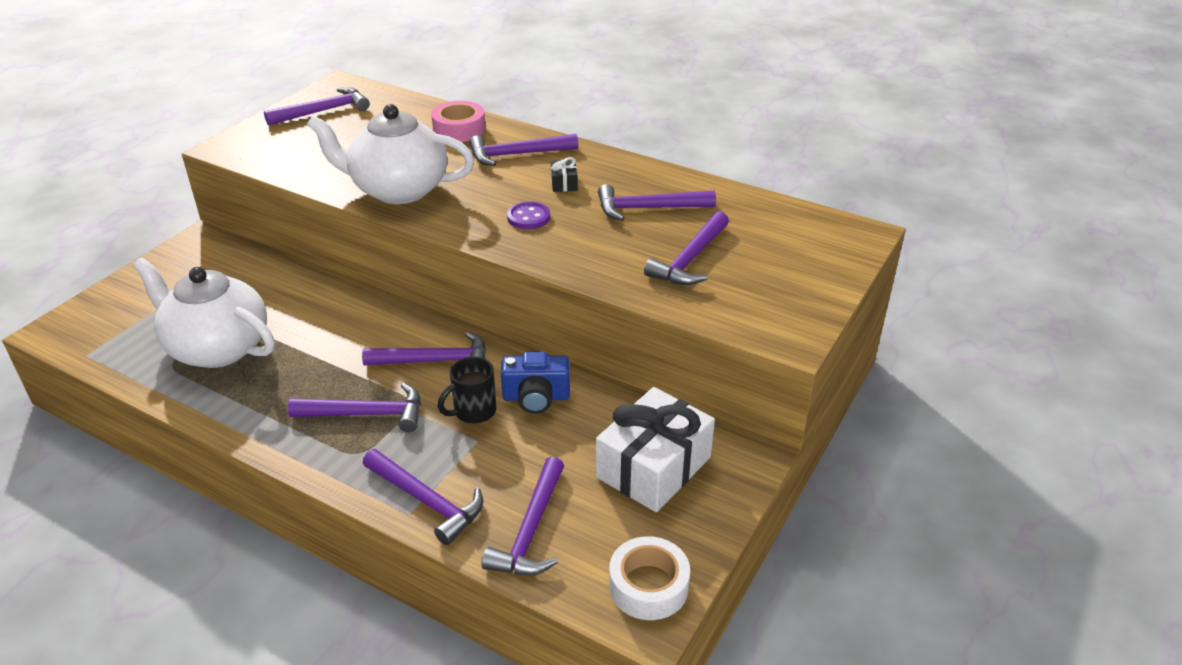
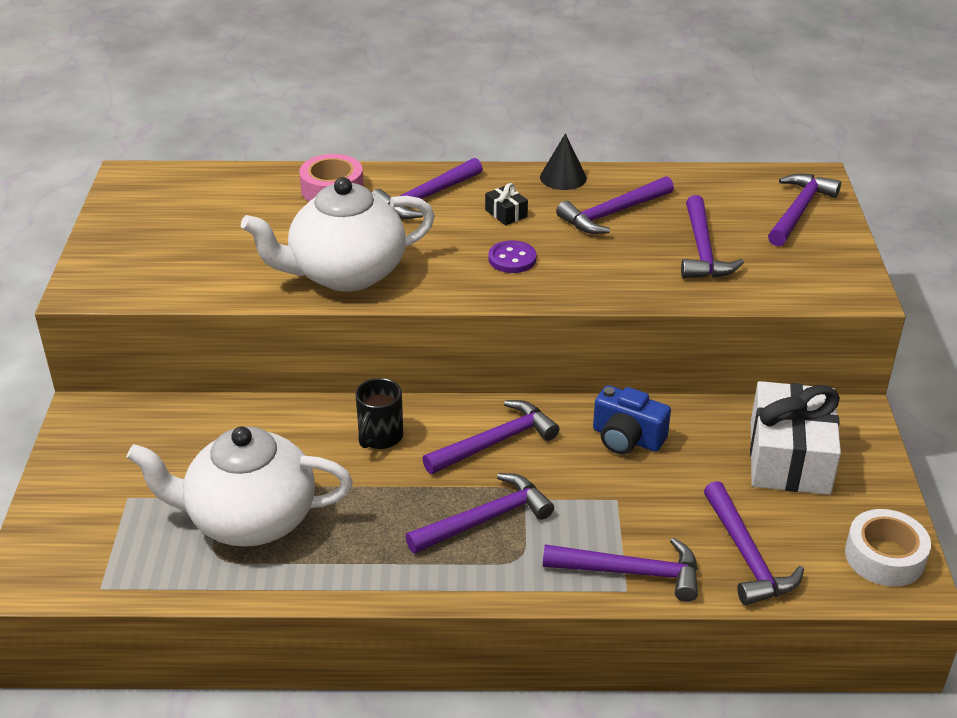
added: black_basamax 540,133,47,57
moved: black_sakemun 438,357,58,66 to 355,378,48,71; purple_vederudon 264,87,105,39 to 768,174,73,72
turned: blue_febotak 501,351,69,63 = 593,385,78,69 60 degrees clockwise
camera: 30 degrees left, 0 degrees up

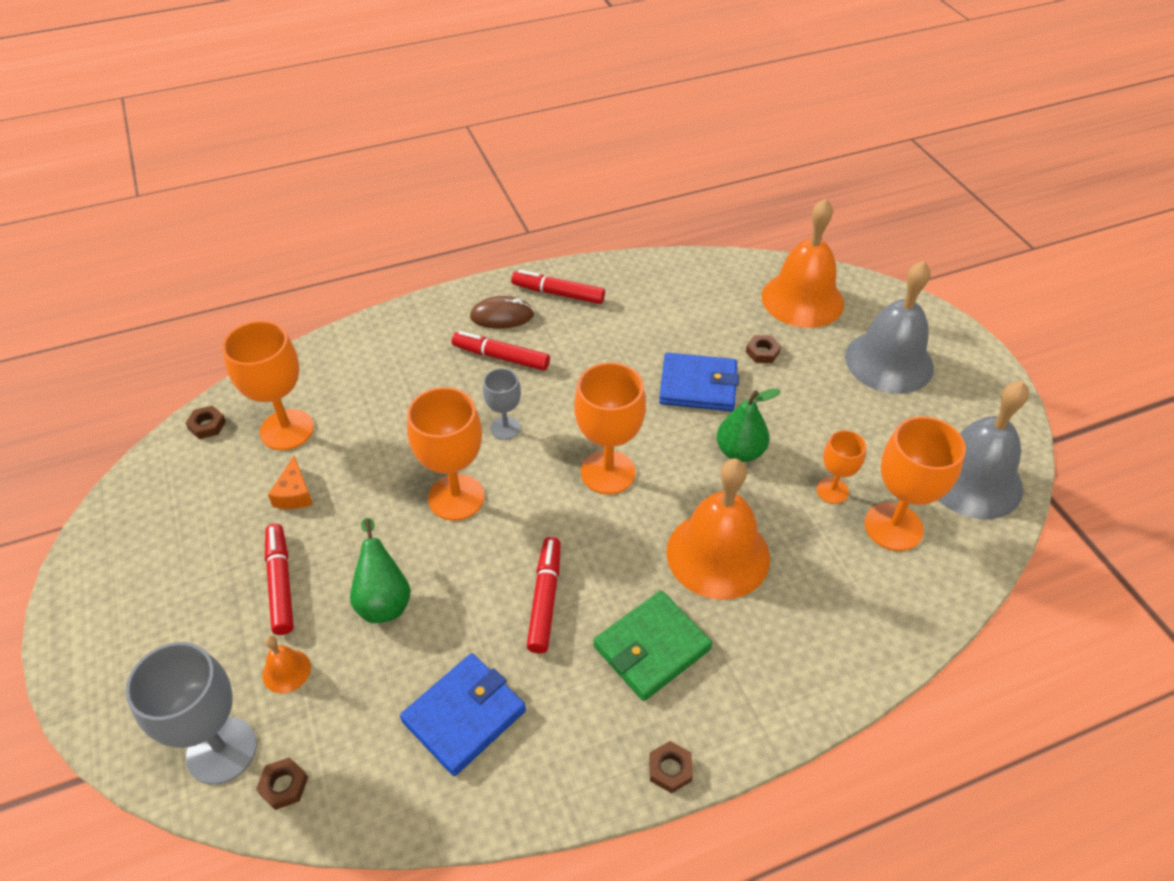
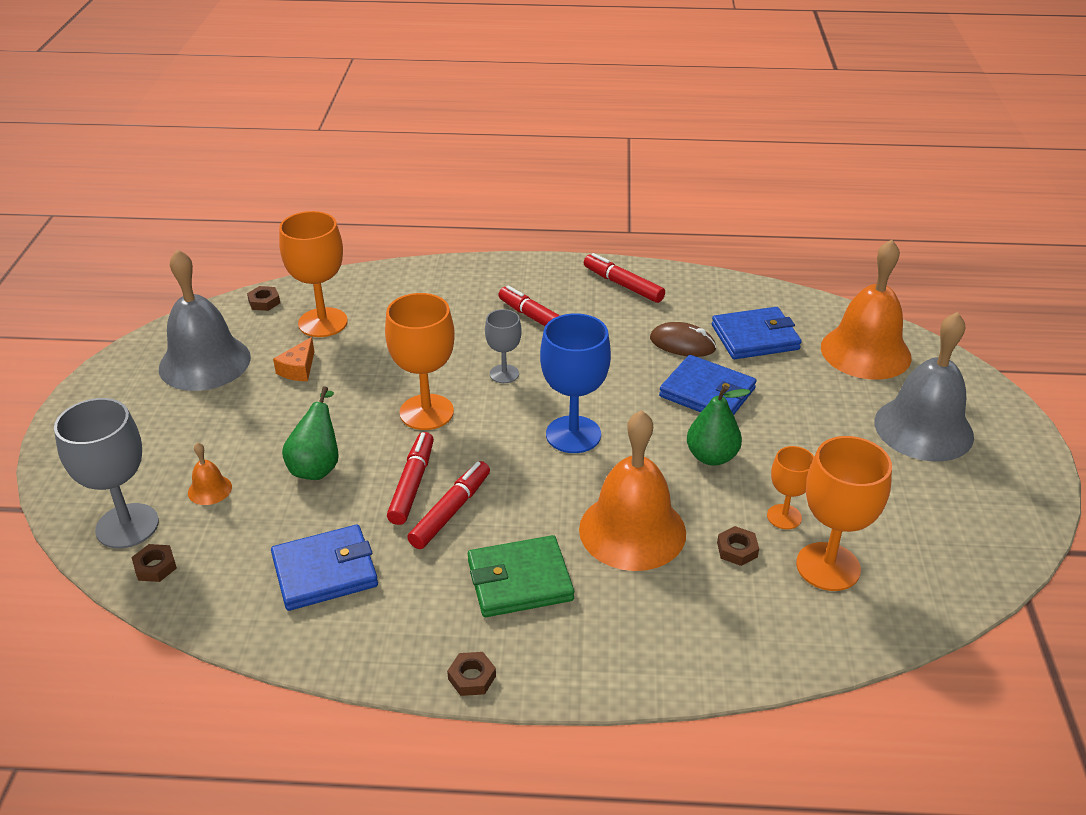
added: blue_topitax 712,307,90,52
moved: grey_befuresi 938,381,91,138 to 159,249,92,142; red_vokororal 265,524,29,111 to 387,432,47,93; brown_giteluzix 470,296,64,33 to 650,322,66,35; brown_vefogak 746,335,35,28 to 717,526,42,40
recoloured: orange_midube 574,362,72,132 to blue_midube 540,313,71,140
camera: 25 degrees right, 10 degrees down

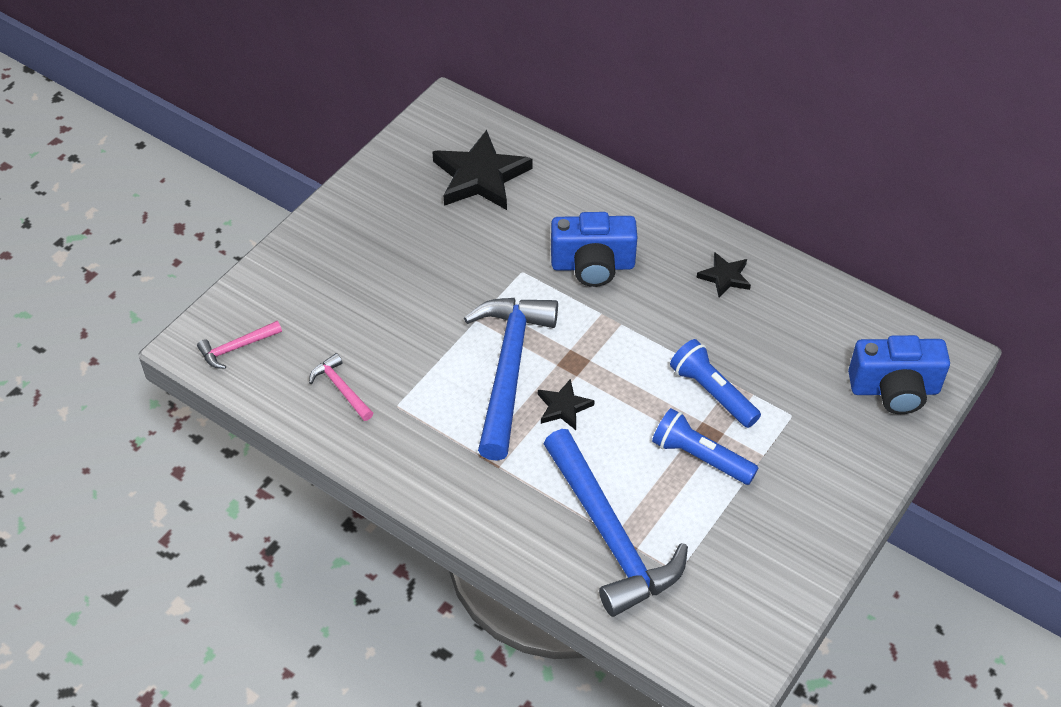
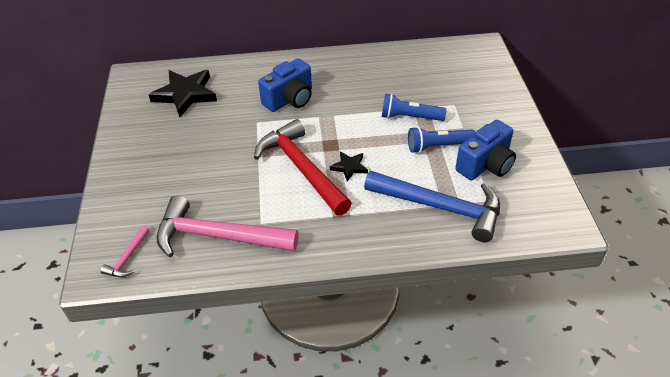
removed: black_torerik 697,252,54,46
moved: blue_febotak 848,335,102,79 to 456,120,60,60
recoloured: blue_vederudon 464,298,94,163 to red_vederudon 254,119,98,97
resized: pink_vederudon 309,353,64,68 = 157,196,141,61 x2.29
camera: 40 degrees left, 5 degrees down

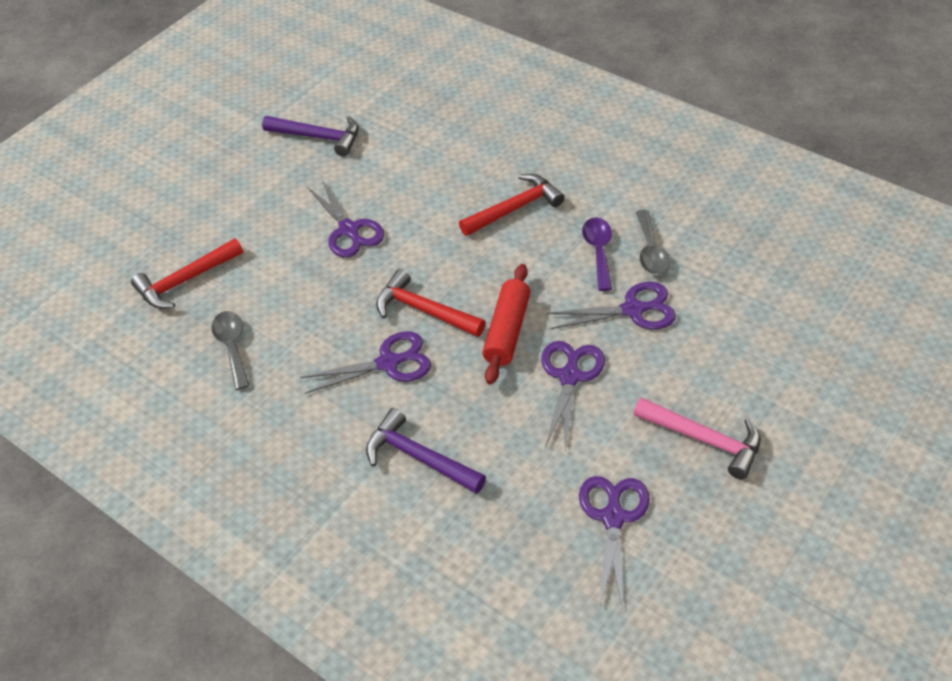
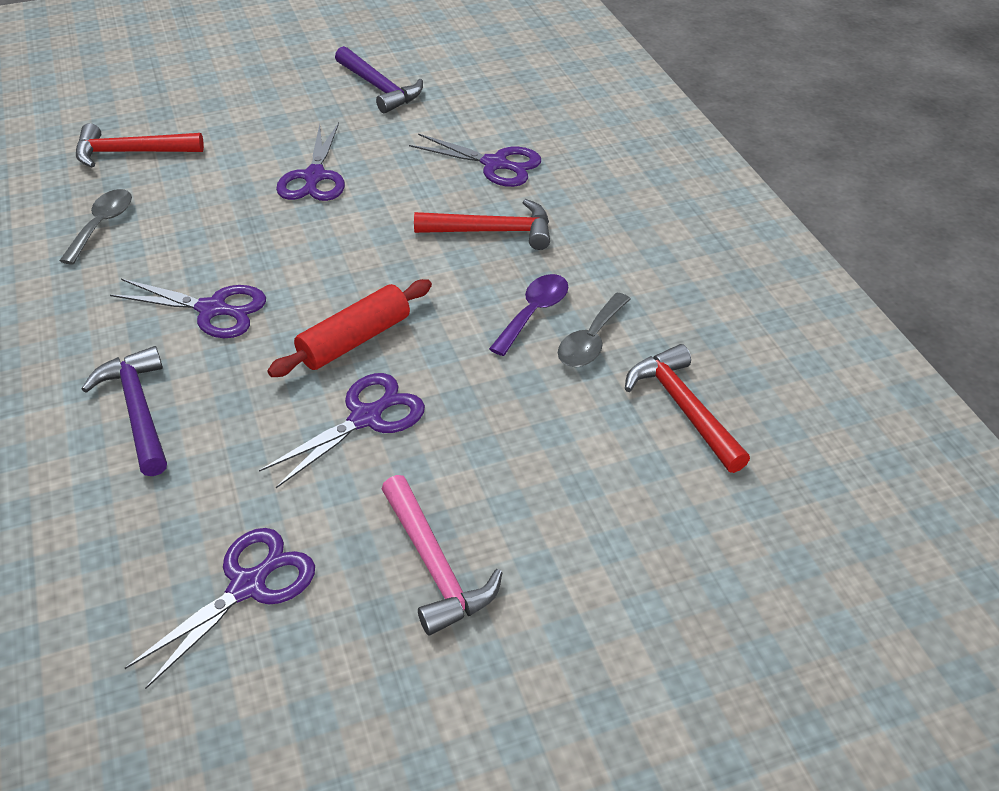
moved: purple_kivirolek 547,282,129,47 to 409,133,132,54; red_vederudon 376,269,110,68 to 625,344,125,129
camera: 30 degrees right, 5 degrees down

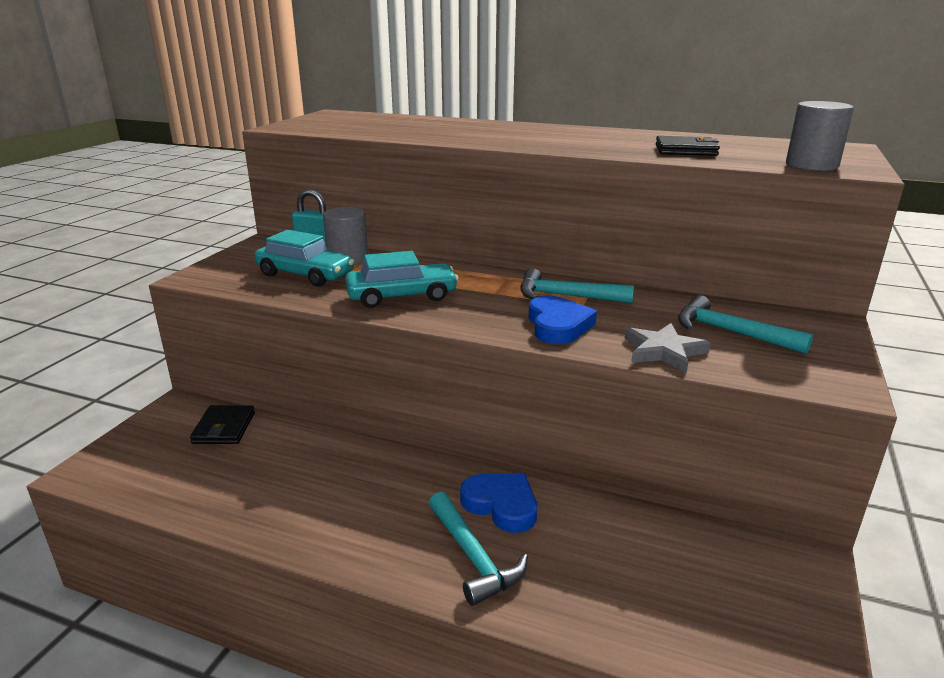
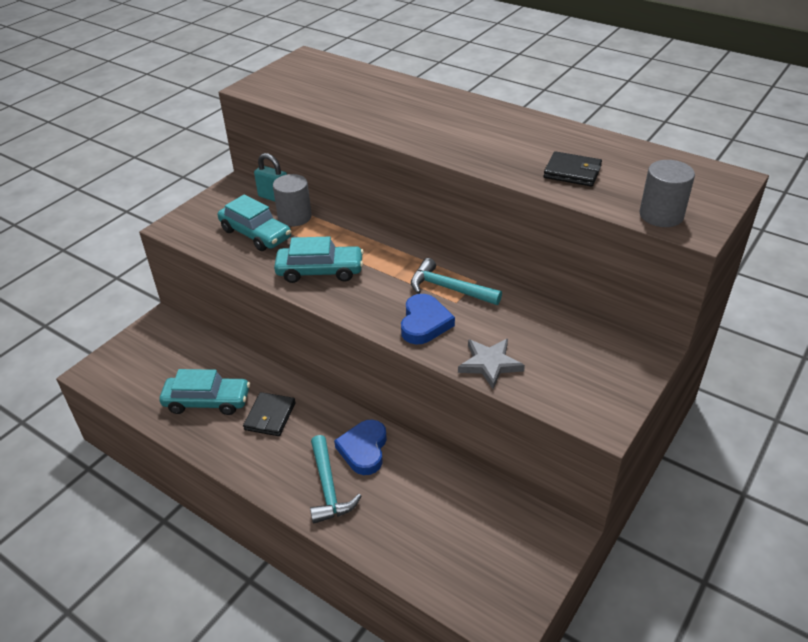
removed: turquoise_vederudon 678,295,135,59
added: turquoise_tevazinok 160,369,90,46
moved: black_topitax 190,405,65,39 to 243,392,53,44
turned: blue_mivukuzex 460,473,77,60 = 334,419,53,56 135 degrees counterclockwise
camera: 15 degrees right, 15 degrees up

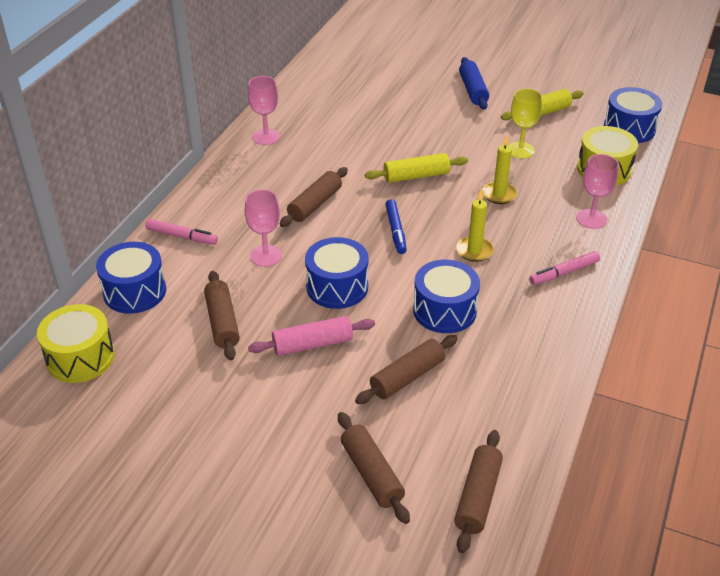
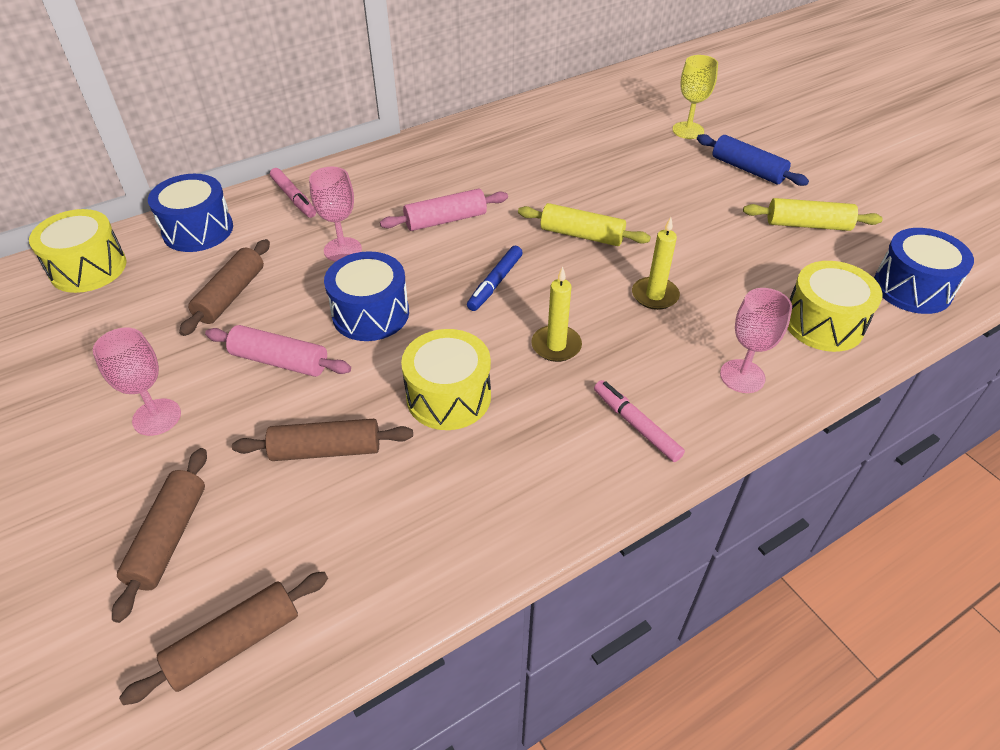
moved: pink_midube 248,76,32,69 to 93,328,88,108; yellow_midube 508,88,34,71 to 672,55,46,84
recoloured: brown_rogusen 280,167,68,60 to pink_rogusen 380,188,128,43; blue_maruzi 413,260,67,73 to yellow_maruzi 401,329,90,101
turned: pink_vokororal 529,251,71,34 = 594,380,91,82 45 degrees clockwise; blue_rogusen 459,57,30,53 = 697,134,112,52 75 degrees counterclockwise
camera: 35 degrees right, 5 degrees up

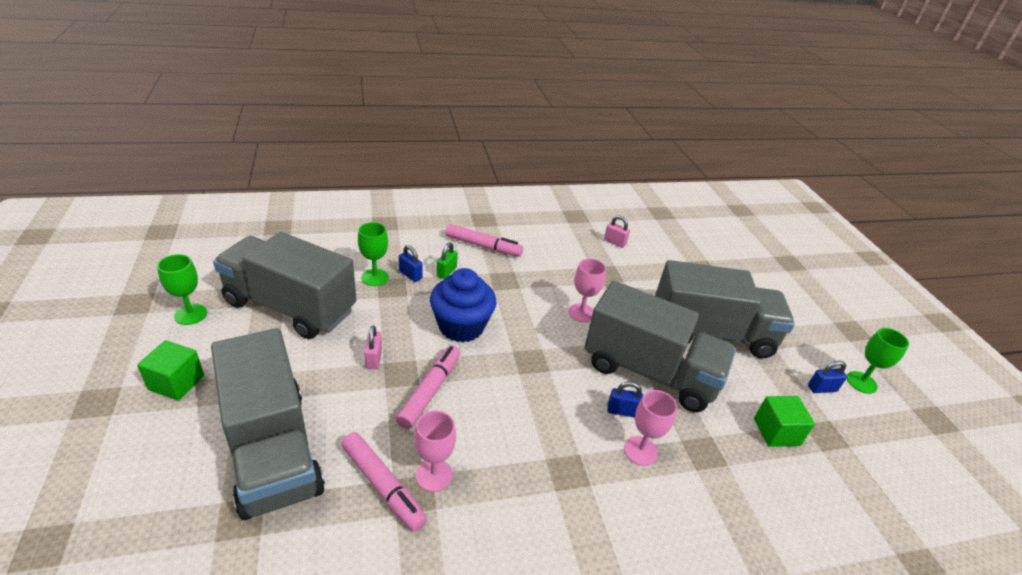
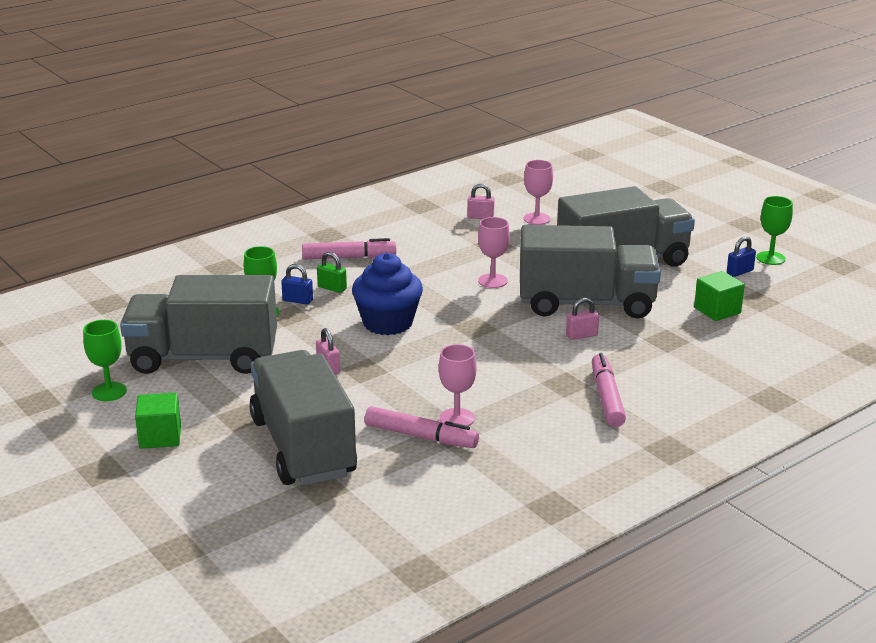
moved: pink_midube 624,390,53,76 to 524,160,29,65; pink_vokororal 396,345,64,84 to 592,353,34,74
recoloured: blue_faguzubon 607,381,36,36 to pink_faguzubon 566,298,33,42
turned: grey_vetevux 211,328,114,192 = 249,350,108,136 150 degrees counterclockwise; green_faguzubon 436,242,22,37 = 317,252,30,41 60 degrees counterclockwise
camera: 20 degrees left, 10 degrees down

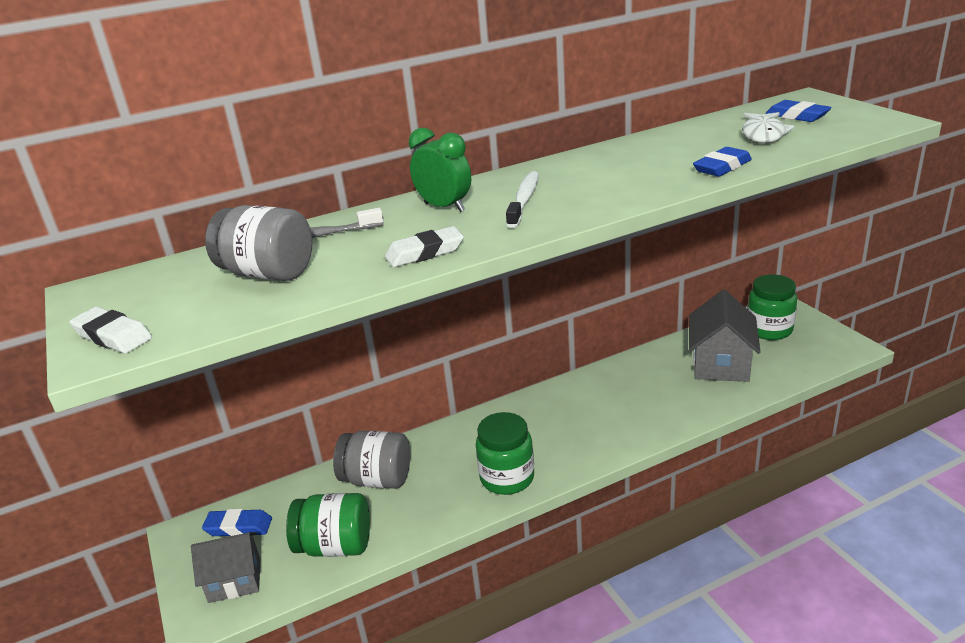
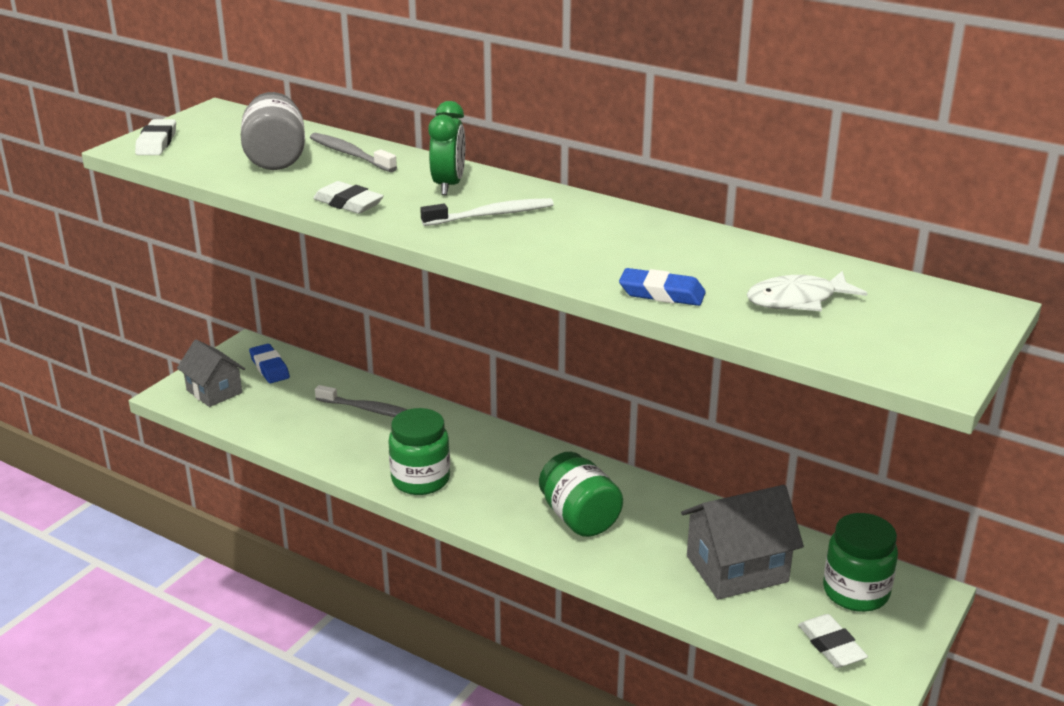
removed: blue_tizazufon 765,100,67,22
added: white_tizazufon 798,614,70,54
moved: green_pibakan 286,493,84,64 to 539,452,84,85
replaced: grey_pibakan 333,431,77,58 to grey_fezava 315,385,93,32
camera: 55 degrees right, 0 degrees up

